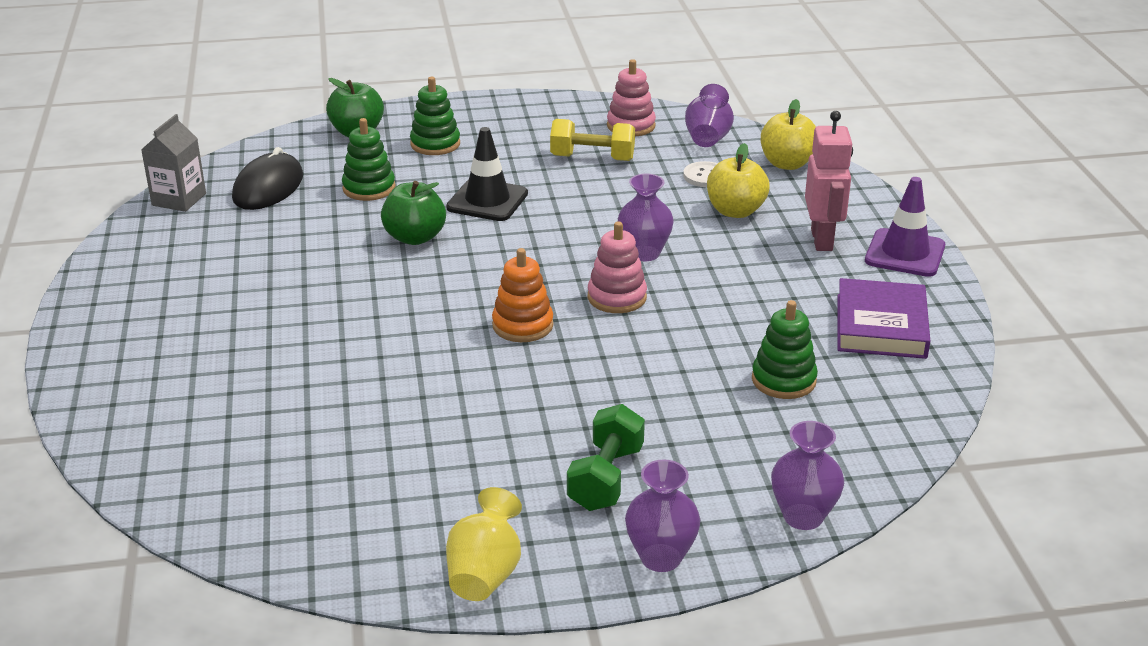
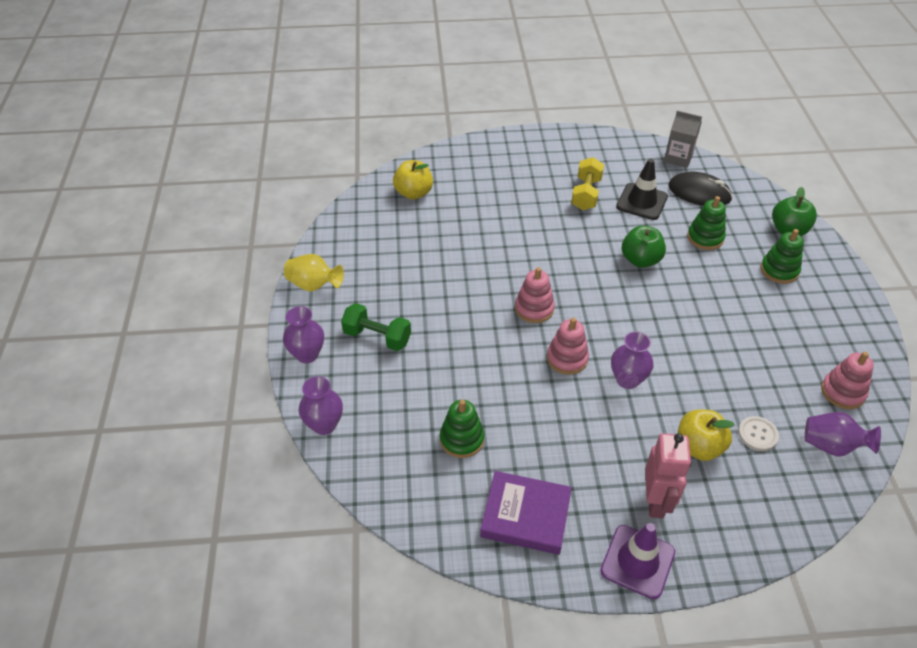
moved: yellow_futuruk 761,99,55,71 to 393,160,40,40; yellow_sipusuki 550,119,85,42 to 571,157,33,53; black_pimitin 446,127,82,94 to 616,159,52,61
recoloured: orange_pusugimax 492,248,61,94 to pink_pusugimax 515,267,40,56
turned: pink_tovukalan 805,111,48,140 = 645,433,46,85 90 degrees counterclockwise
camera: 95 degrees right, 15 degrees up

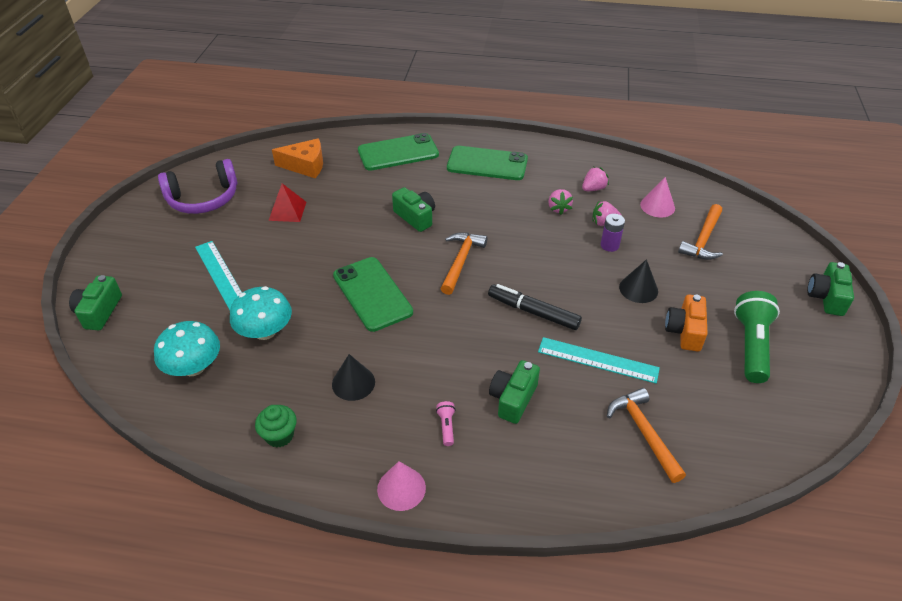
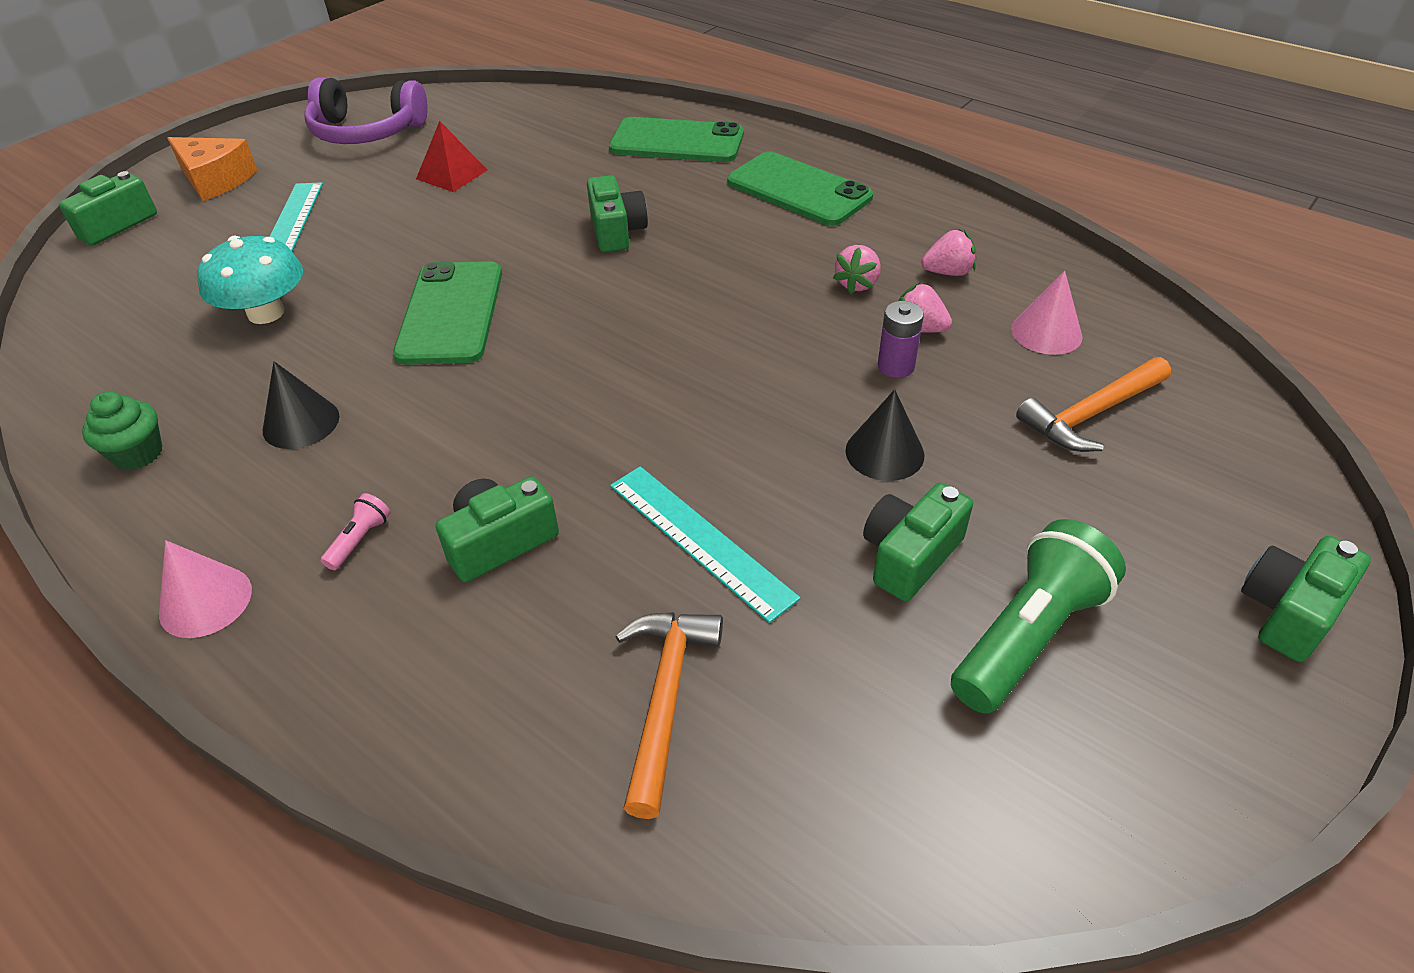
removed: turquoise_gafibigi 154,321,66,55; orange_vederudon 440,232,47,63; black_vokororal 488,284,94,46
moved: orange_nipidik 272,138,51,40 to 167,137,90,64
recoloured: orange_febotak 665,294,43,58 to green_febotak 863,483,110,119
camera: 30 degrees right, 0 degrees up

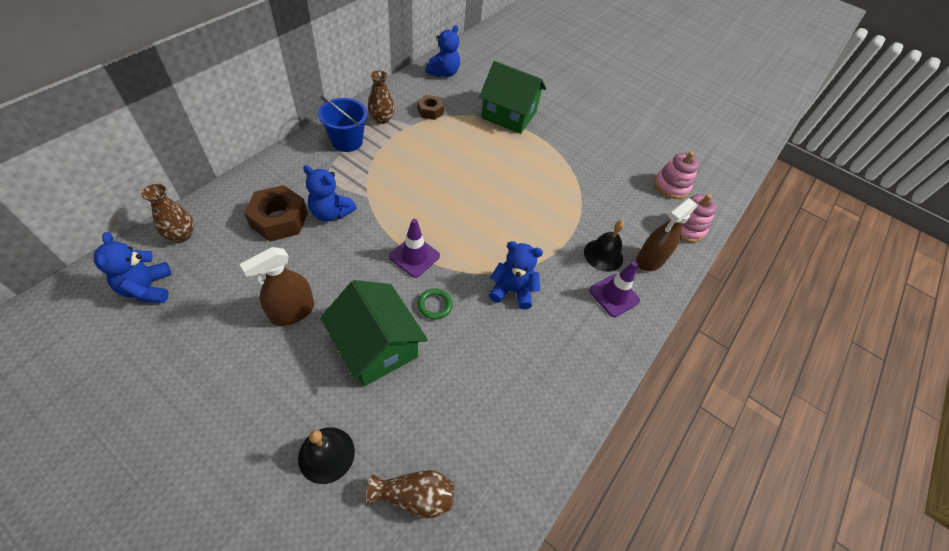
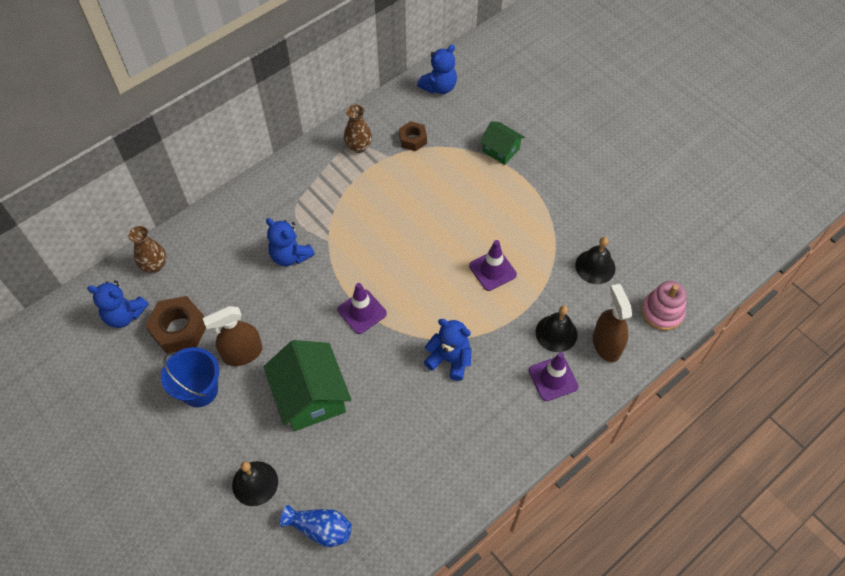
removed: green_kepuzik 417,288,36,32; pink_pusugimax 654,151,45,48
added: purple_pimitin 469,240,48,51; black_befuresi 575,237,40,47
moved: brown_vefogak 244,185,64,57 to 145,296,61,58; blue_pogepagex 318,96,50,56 to 161,347,58,60
recoloured: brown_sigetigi 367,470,87,49 to blue_sigetigi 280,505,72,42
turned: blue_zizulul 94,232,78,71 = 87,280,62,48 75 degrees counterclockwise; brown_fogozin 636,198,62,73 = 593,284,39,78 105 degrees clockwise
resized: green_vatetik 479,61,67,73 = 480,121,45,44 x0.57
camera: 20 degrees right, 5 degrees up

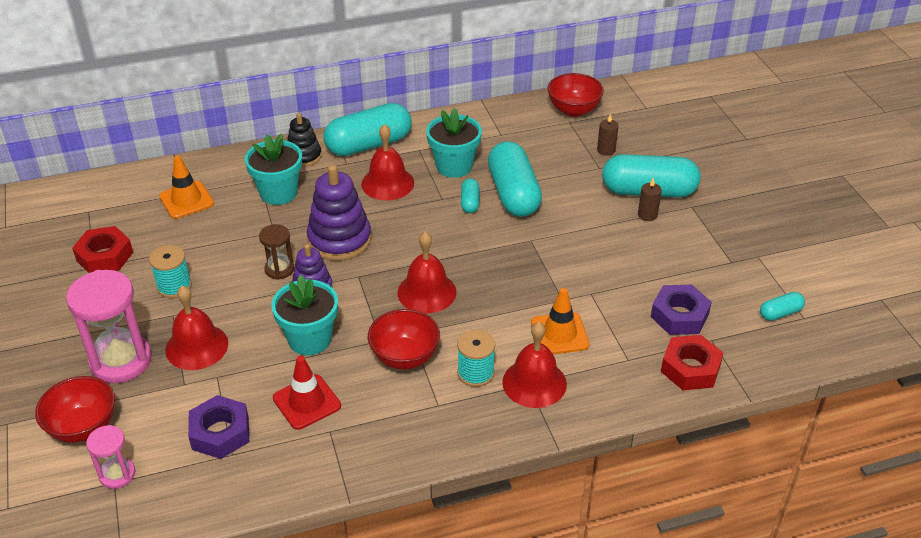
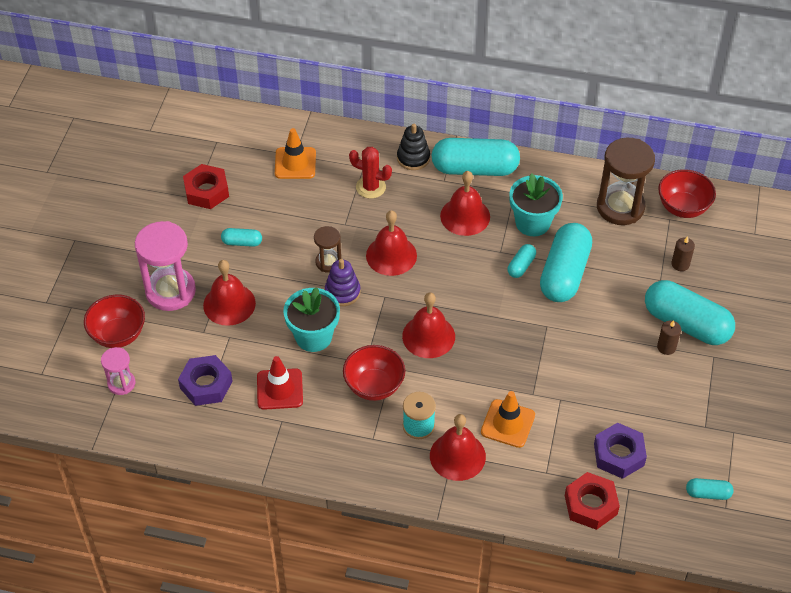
added: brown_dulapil 597,138,58,87
replaced: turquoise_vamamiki 149,245,43,53 to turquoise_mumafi 221,228,41,19; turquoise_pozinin 245,134,57,71 to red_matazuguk 349,147,43,52; purple_pusugimax 307,165,65,96 to red_befuresi 366,210,51,66
camera: 30 degrees right, 10 degrees up

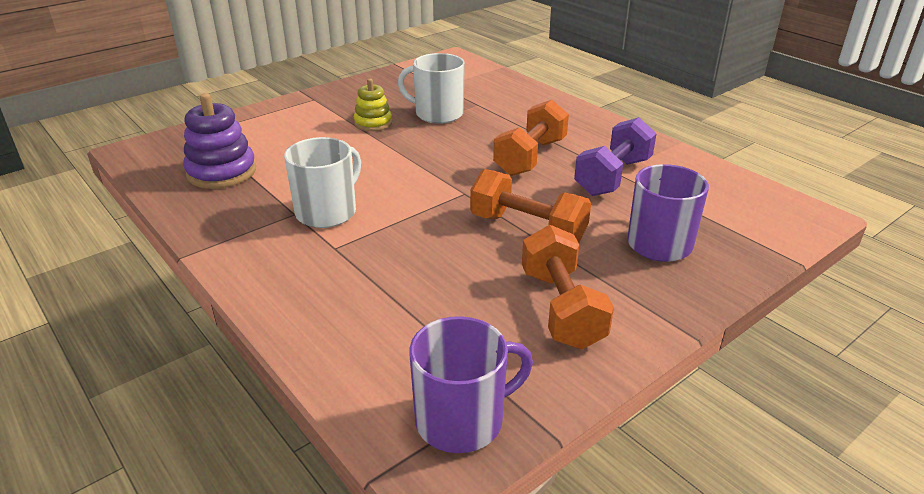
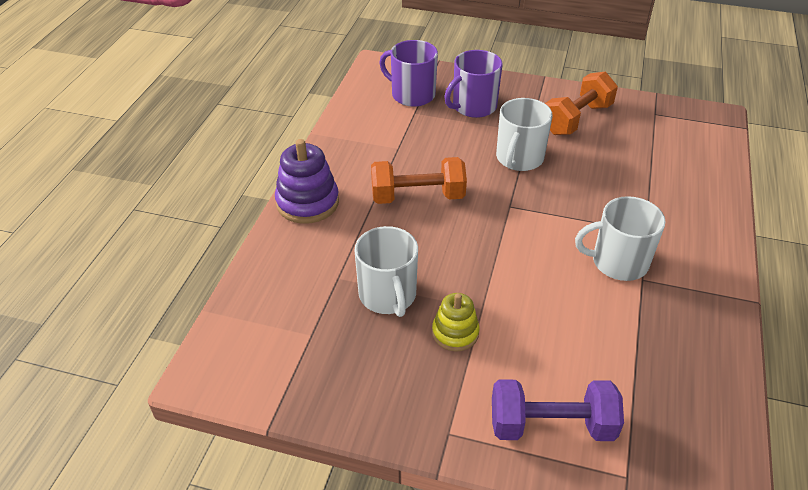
moved: purple_pusugimax 183,93,73,96 to 275,139,64,85; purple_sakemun 409,316,124,137 to 379,40,59,67; purple_sipusuki 574,117,83,79 to 492,379,132,62
replaced: orange_sipusuki 470,169,121,74 to white_sakemun 496,98,57,73
camera: 125 degrees left, 10 degrees up

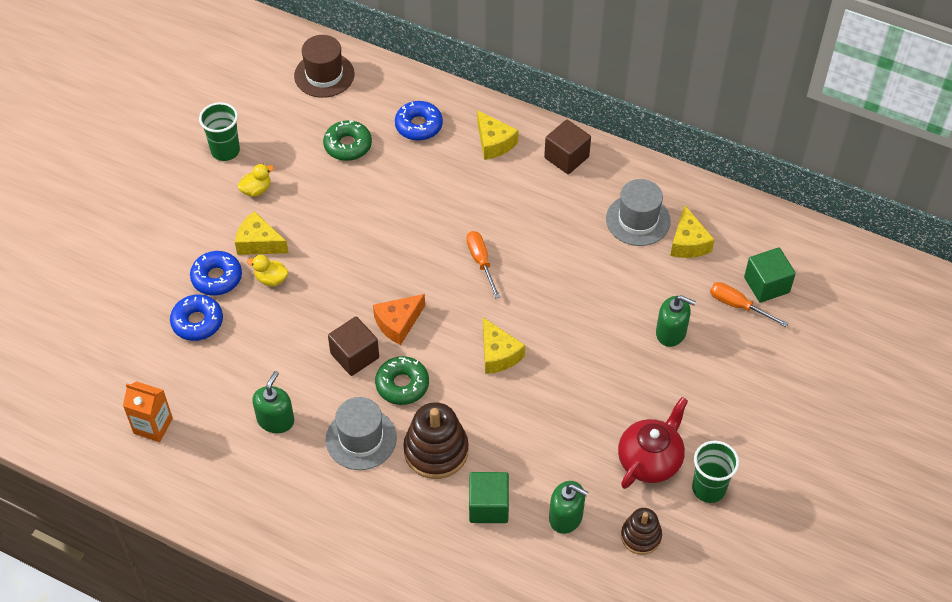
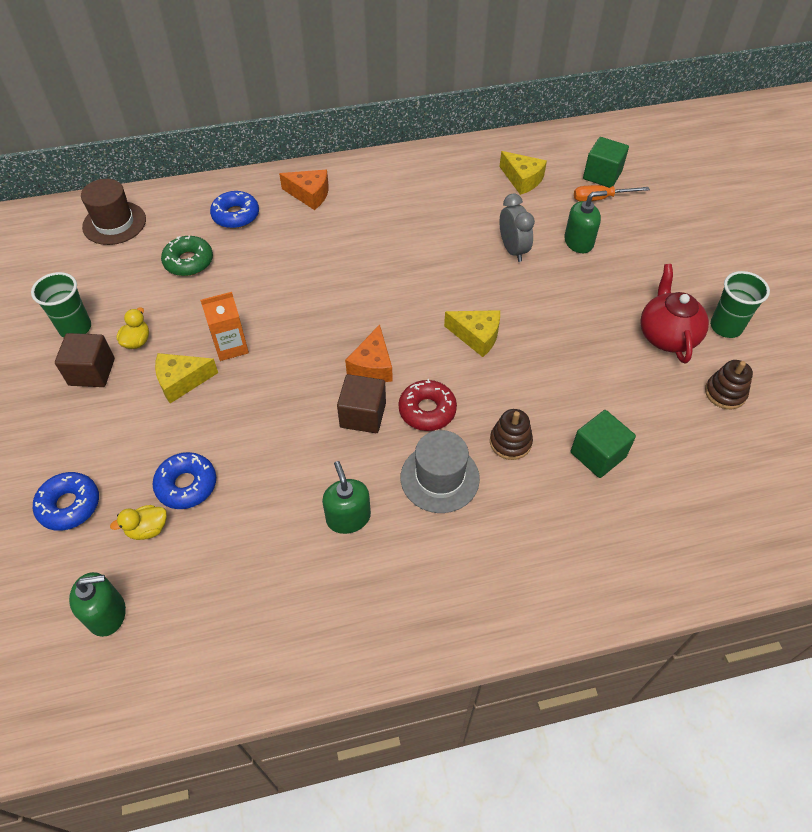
removed: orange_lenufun 466,231,34,68; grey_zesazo 606,179,65,67
added: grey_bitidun 500,194,35,68
moved: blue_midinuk 190,251,52,45 to 33,472,66,59; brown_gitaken 544,120,47,54 to 55,333,60,54; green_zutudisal 549,481,39,53 to 69,572,57,65; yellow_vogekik 247,255,42,31 to 110,505,57,35; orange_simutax 123,381,50,61 to 200,292,49,69
recoloured: yellow_nipidik 477,110,42,50 to orange_nipidik 279,170,50,40; green_midinuk 375,356,54,49 to red_midinuk 398,379,59,52
resized: brown_pusugimax 403,402,66,77 = 490,409,43,51 x0.61
camera: 40 degrees left, 0 degrees up

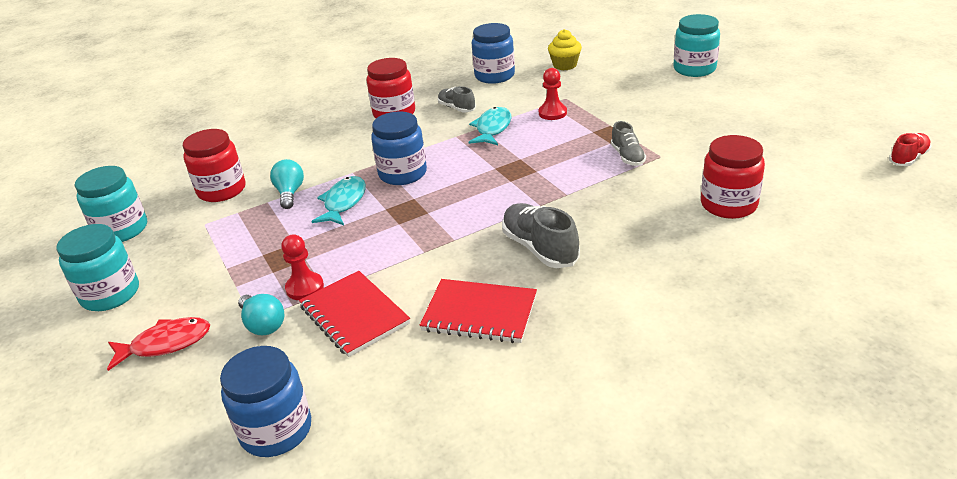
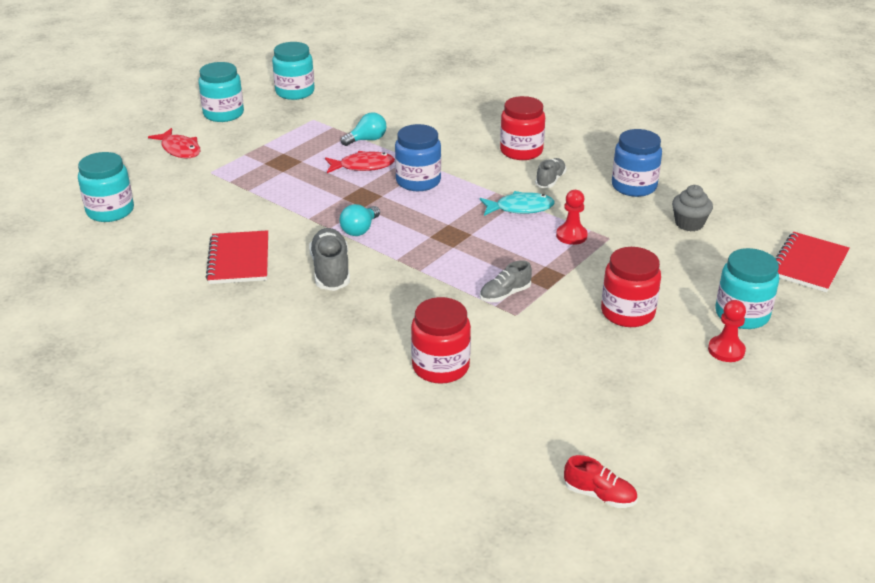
moved: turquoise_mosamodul 238,294,46,41 to 340,204,40,32; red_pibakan 183,129,63,73 to 601,247,60,80; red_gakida 281,234,43,66 to 708,300,38,62; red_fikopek 299,271,111,86 to 775,232,75,60
recoloured: blue_pibakan 220,346,91,111 to turquoise_pibakan 78,152,56,70; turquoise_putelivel 311,176,55,49 to red_putelivel 325,151,70,22; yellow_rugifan 548,29,34,41 to grey_rugifan 672,185,41,46
turned: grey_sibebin 502,203,78,65 = 309,228,41,63 45 degrees counterclockwise
camera: 65 degrees right, 0 degrees up

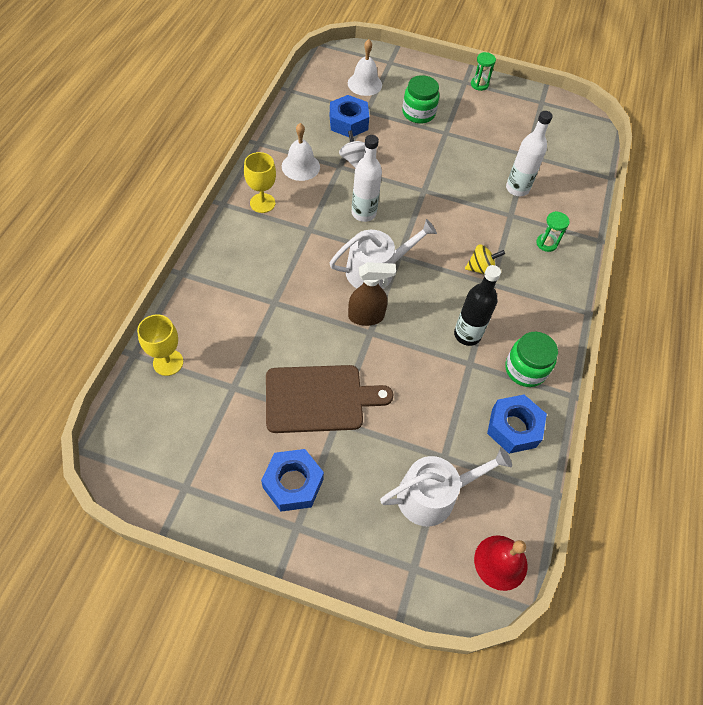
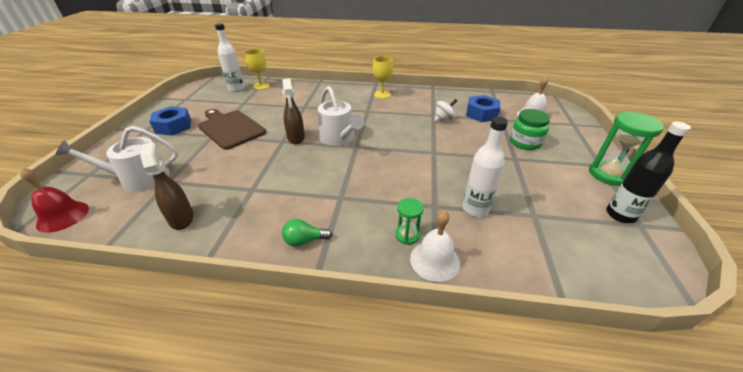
removed: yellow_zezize 465,244,40,30; green_pibakan 505,332,53,55
added: green_mosamodul 282,219,50,27
moved: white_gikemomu 352,135,30,87 to 215,23,30,69; white_befuresi 282,123,38,58 to 410,210,50,72; black_gikemomu 454,265,47,81 to 606,122,85,101
replaced: blue_vefogak 487,395,60,59 to brown_fogozin 140,142,54,88
turned: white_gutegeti 380,447,132,79 = 56,126,122,66 105 degrees clockwise; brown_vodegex 266,365,128,68 = 198,109,68,41 150 degrees clockwise
resized: green_dulapil 471,52,25,39 = 589,112,75,74 x1.84
camera: 85 degrees right, 20 degrees down

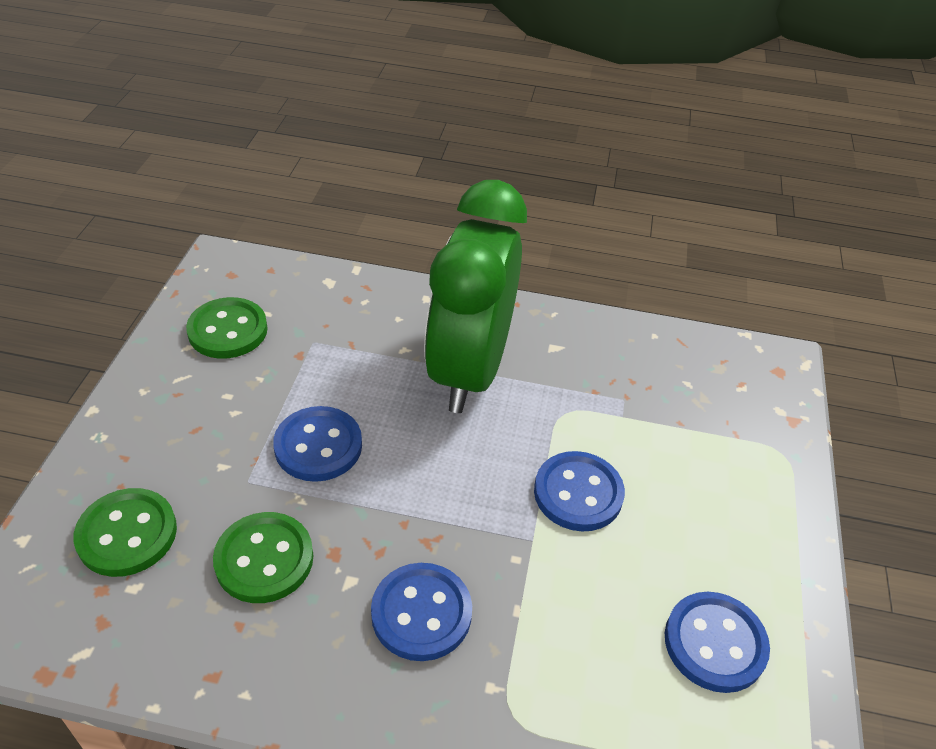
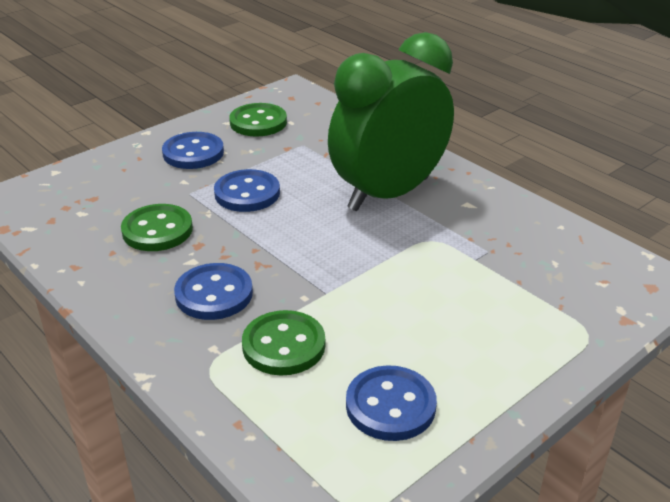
moved: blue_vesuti 534,451,91,80 to 162,132,62,37; green_vesuti 73,488,104,89 to 242,310,83,66
camera: 40 degrees right, 10 degrees down

